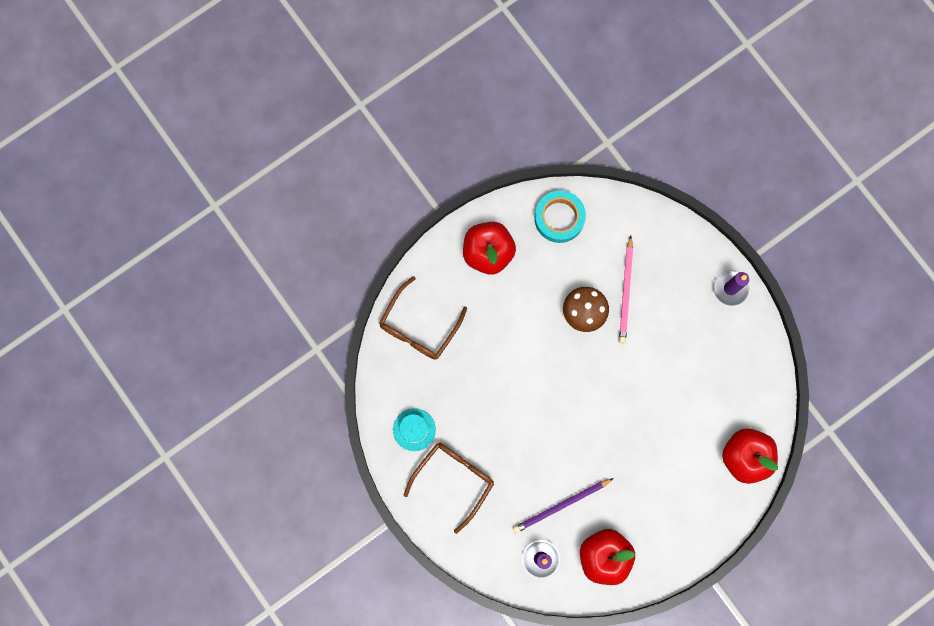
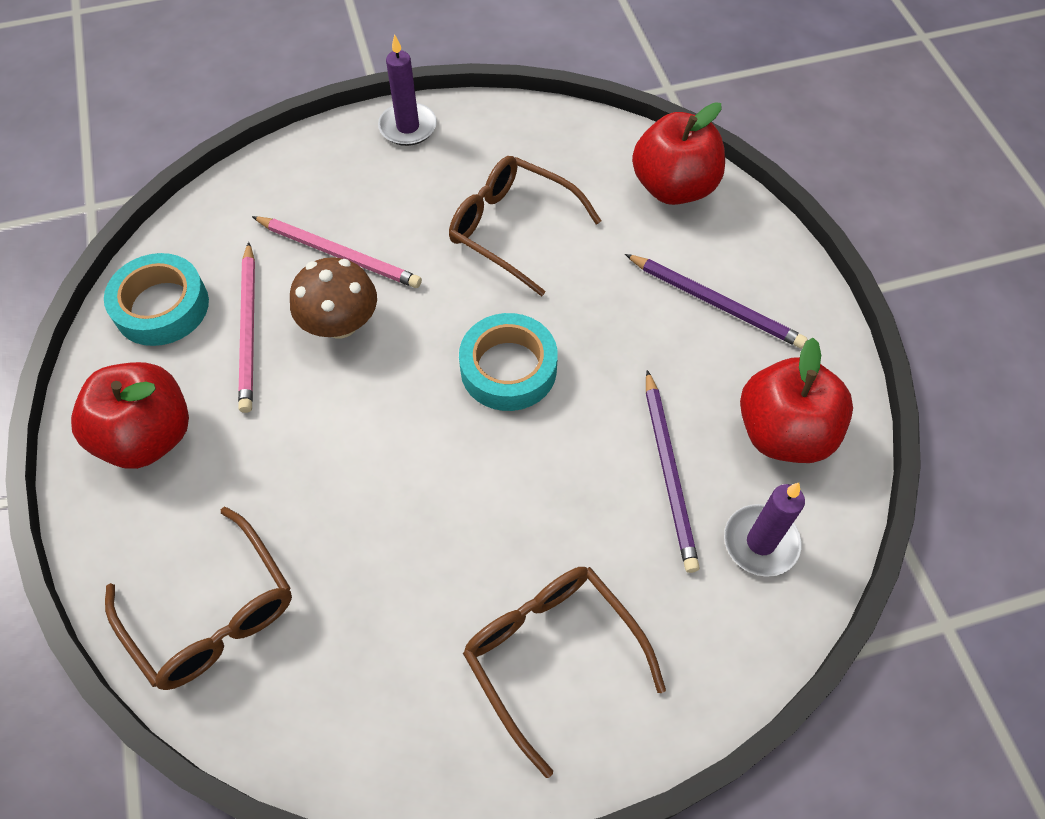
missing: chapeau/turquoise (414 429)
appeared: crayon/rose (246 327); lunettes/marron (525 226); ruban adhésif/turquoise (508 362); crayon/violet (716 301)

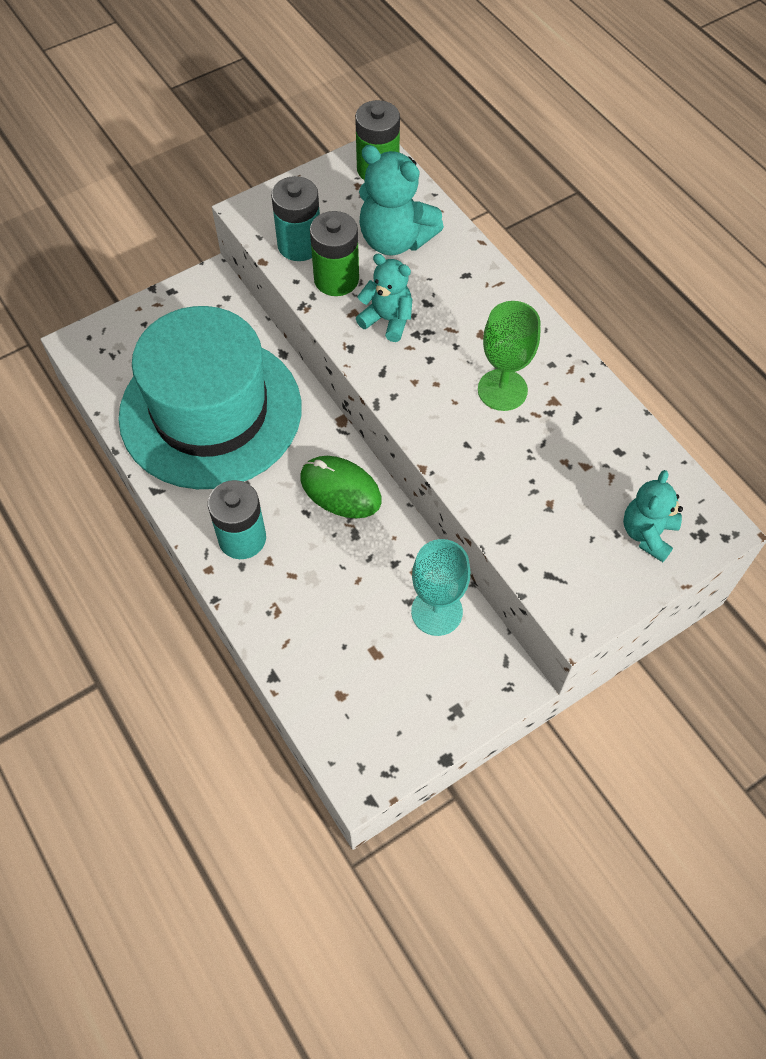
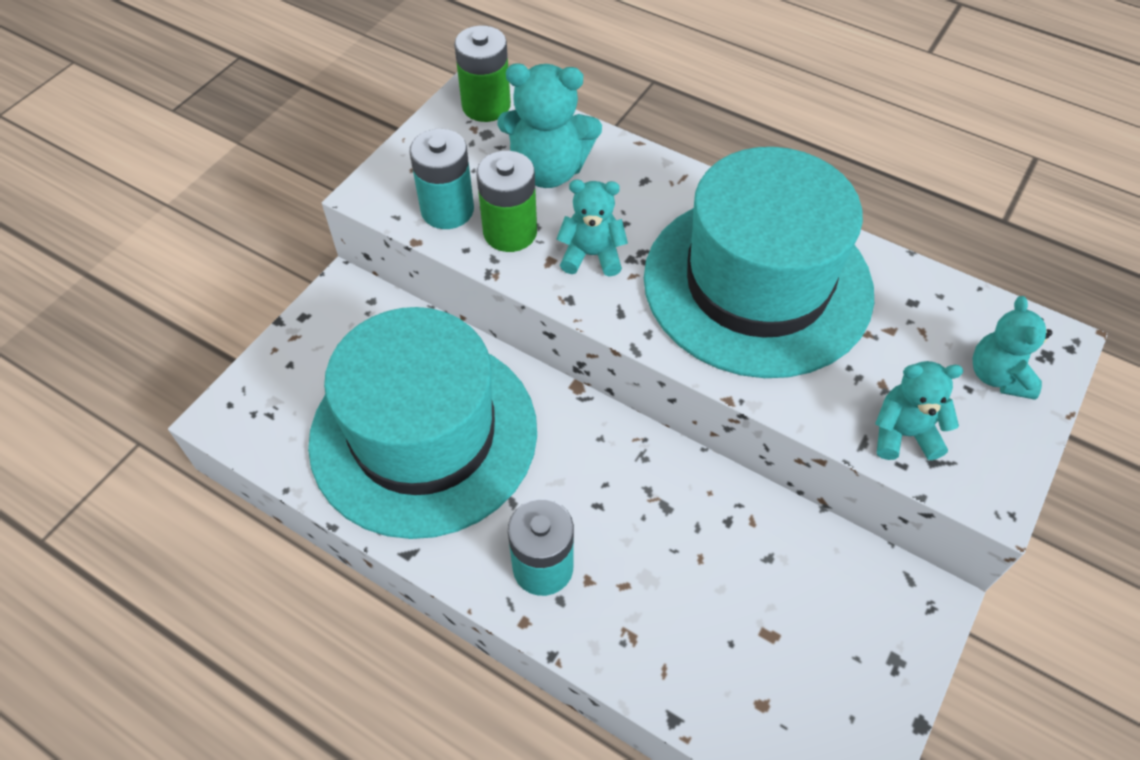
missing: souris/vert (341 487); verre à pied/turquoise (440 587)
appeared: ours en peluche/turquoise (919 410)
exchanged: verre à pied/vert (509 356) to chapeau/turquoise (759 262)

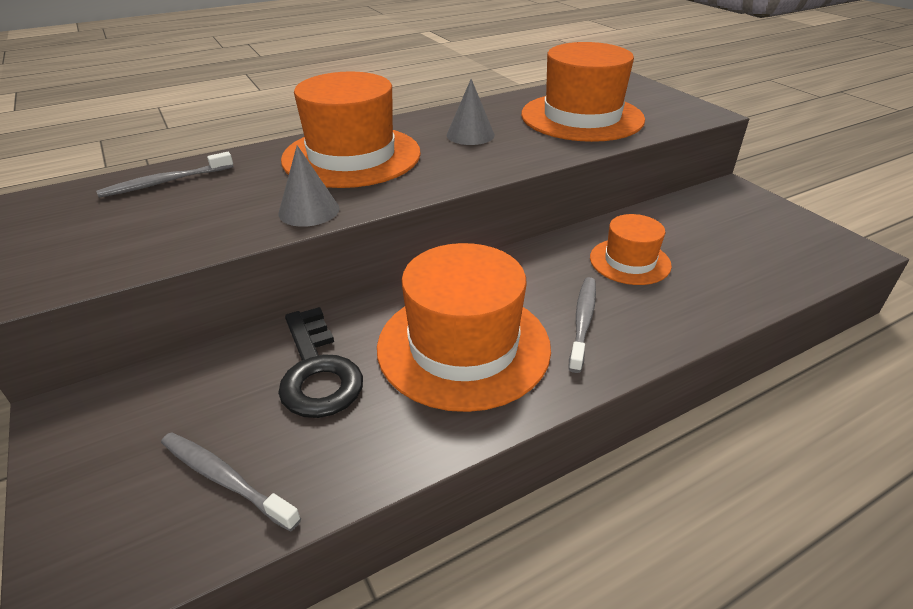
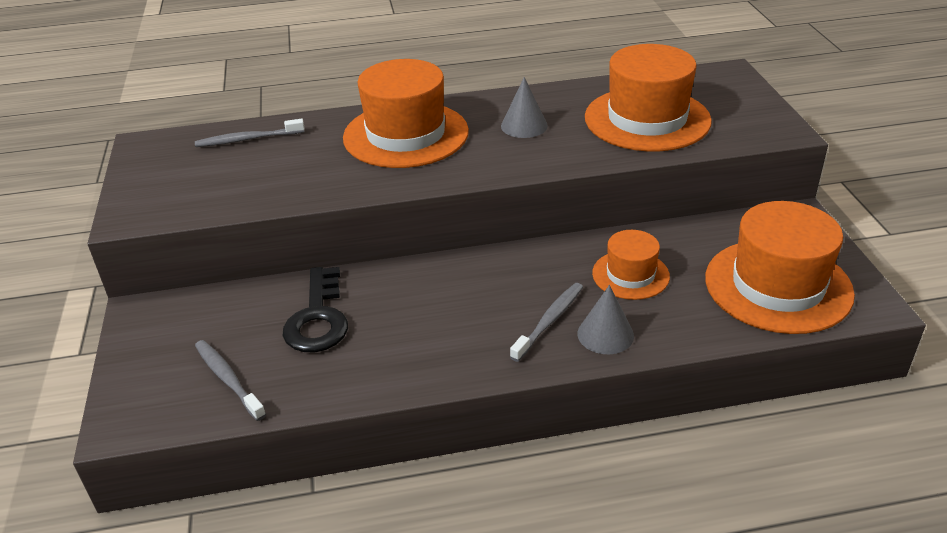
relocated: cône/gris (308 186) to (605 319); chapeau/orange (464 327) to (780 267)

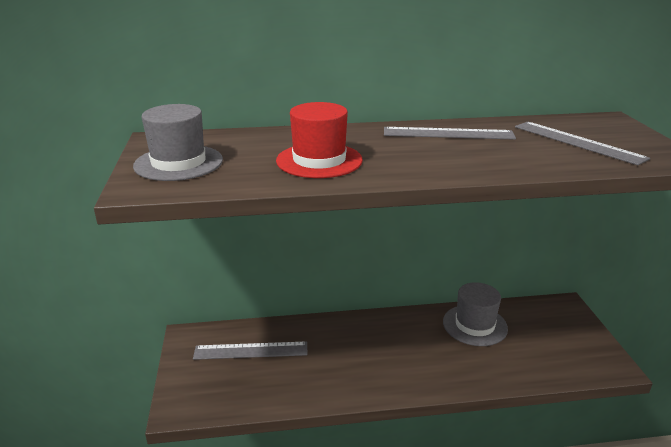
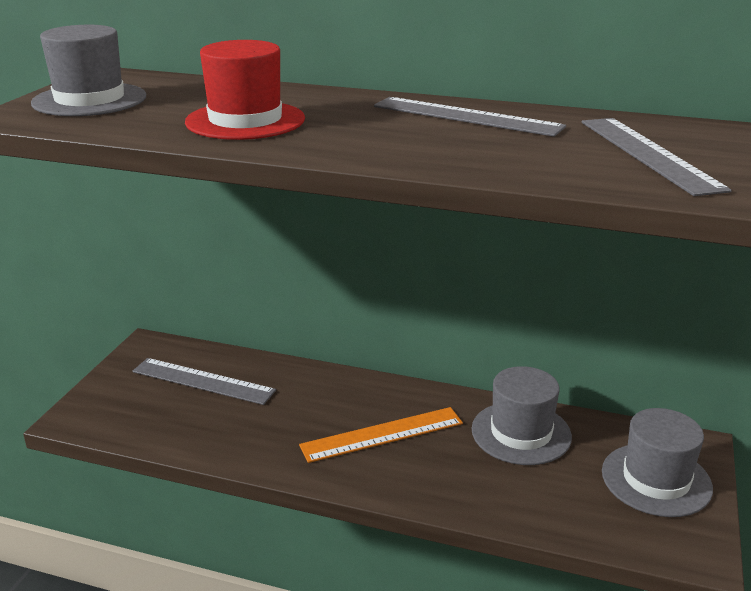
appeared: règle/orange (381 435); chapeau/gris (657 462)

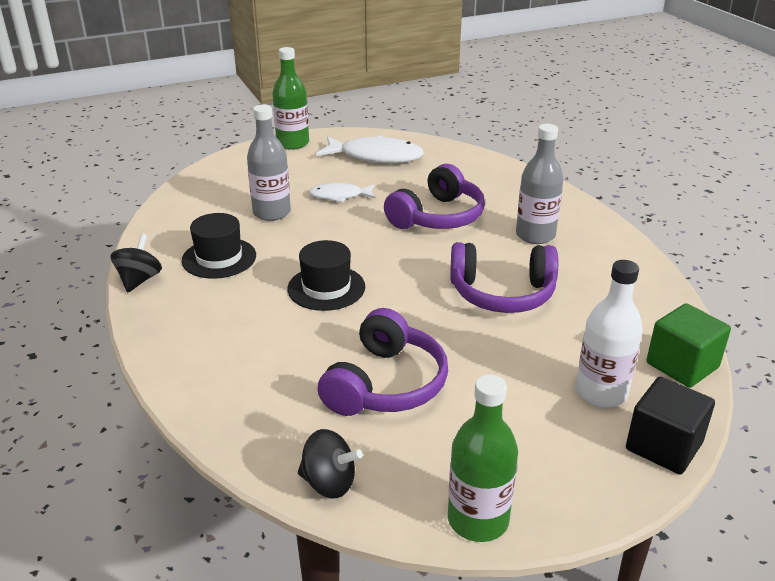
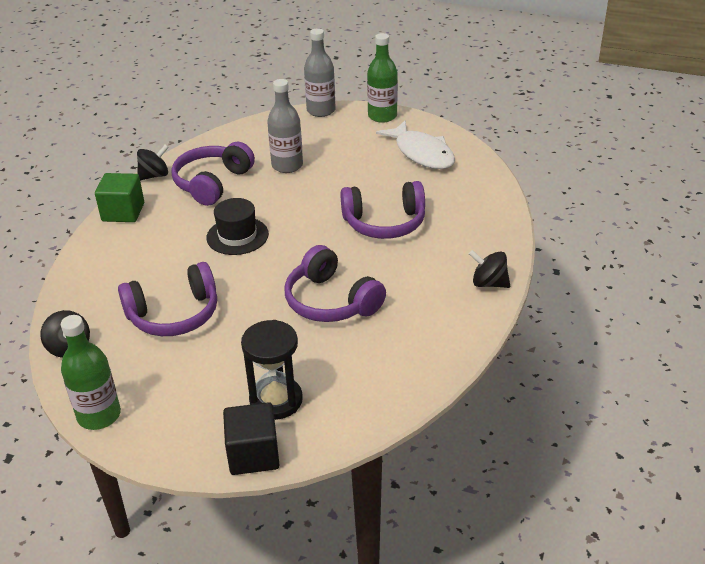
missing: poisson/blanc (342 193)
appeared: toupie/noir (489 269)
relocated: cube/vert (689 345) to (119 197); bouteille/gris (540 184) to (320 72)
exchanged: chapeau/noir (219 246) to casque audio/violet (213 174); bouteille/blanc (609 334) to sablier/noir (272 370)

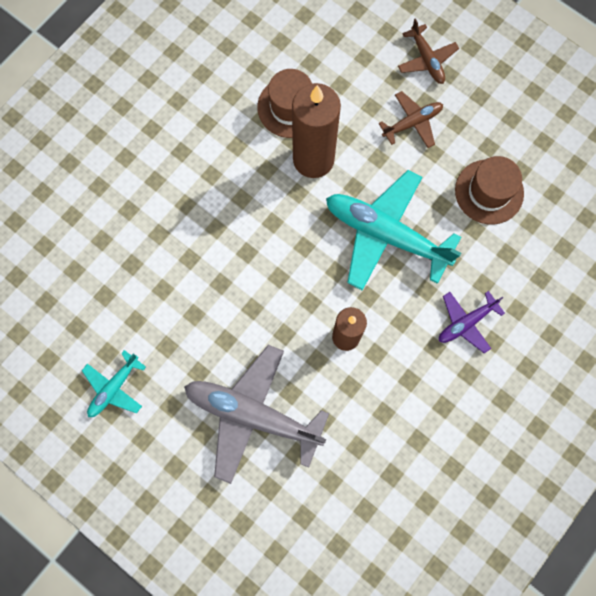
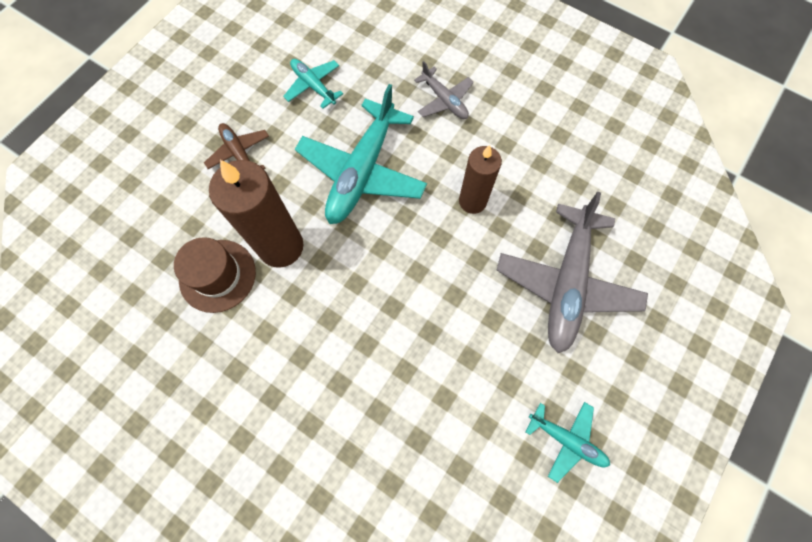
missing: avion/marron (428 51)
exchanged: chapeau/marron (489 190) to avion/turquoise (313 84)
colour: avion/violet (472 322) to avion/gris (444 90)

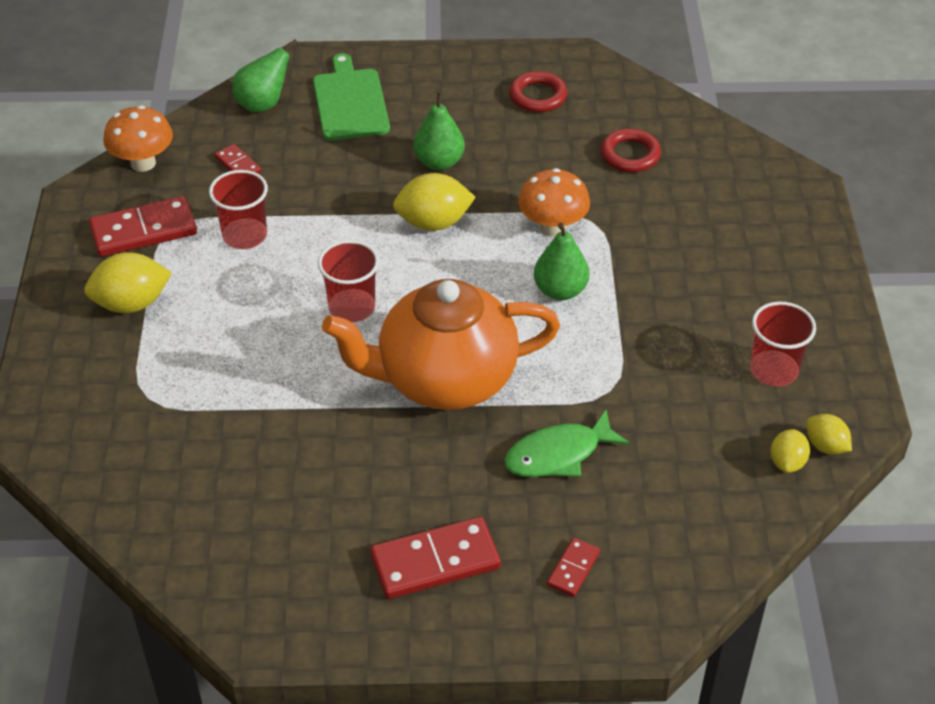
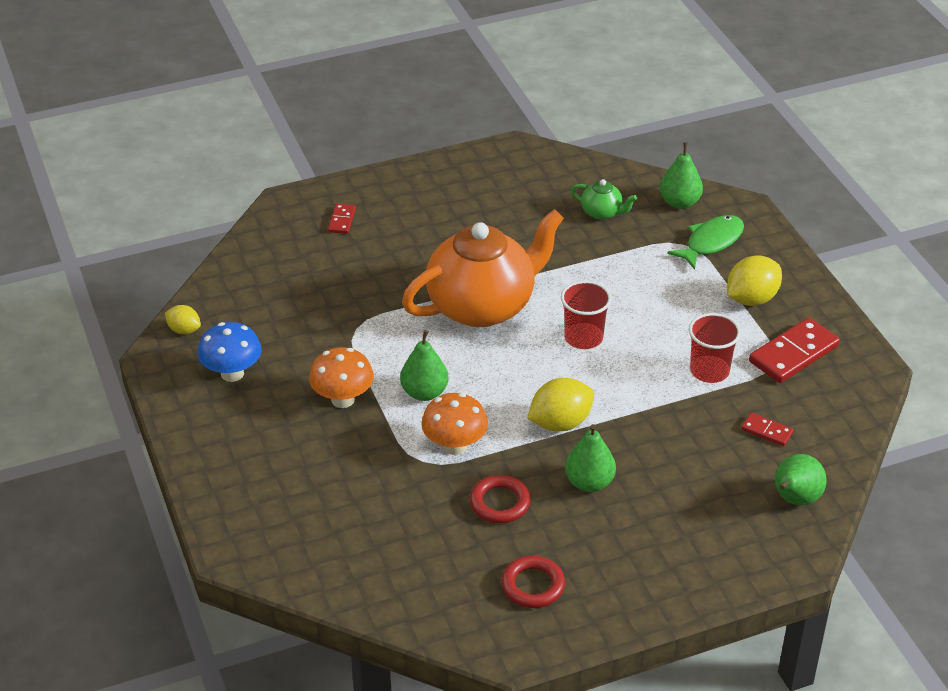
missing: planche à découper/vert (351 96); domino/rouge (435 558); citron/jaune (790 451)
appeared: théière/vert (604 199); poire/vert (681 175)
relocated: champignon/orange (138 138) to (341 377); anneau/rouge (631 150) to (500 499); poisson/vert (567 443) to (705 242)
exchanged: gobelet/rouge (783 344) to champignon/bleu (230 352)

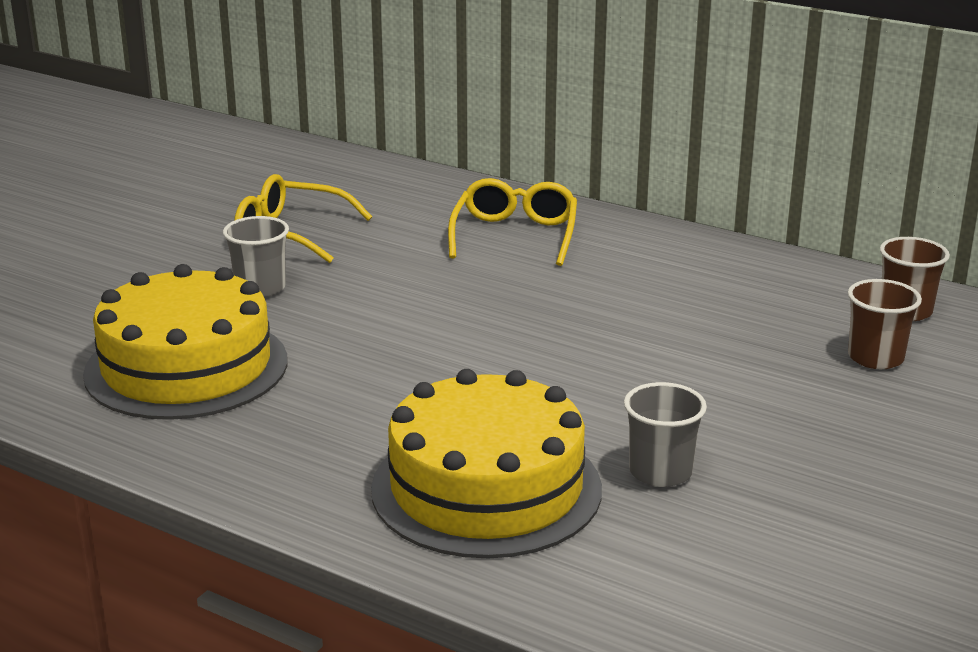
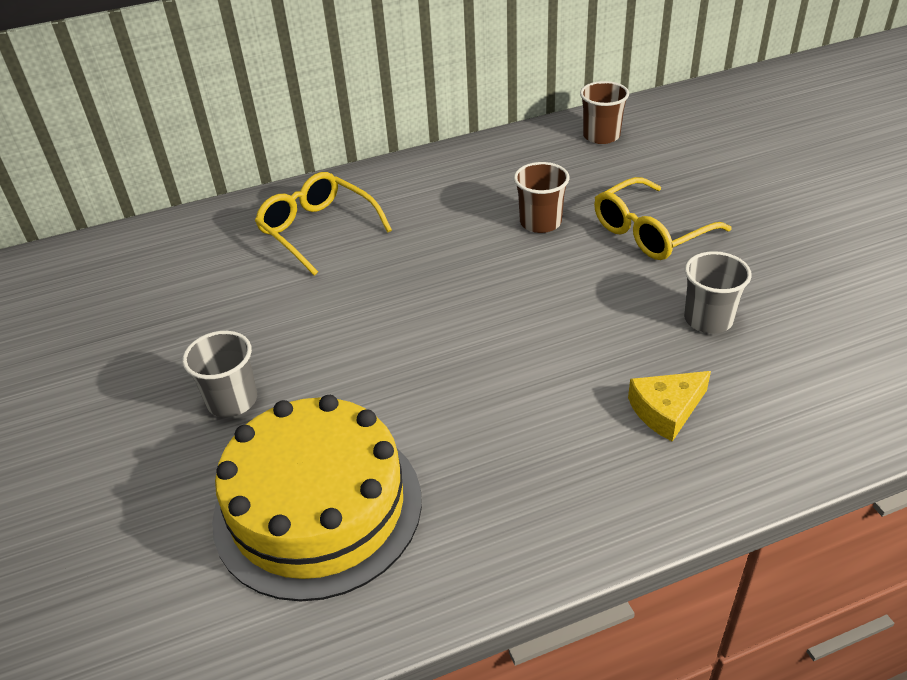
relocated: gobelet/marron (885 324) to (541 197); lunettes/jaune (303 218) to (663 218)
exchanged: gâteau/jaune (486 464) to fromage/jaune (669 406)

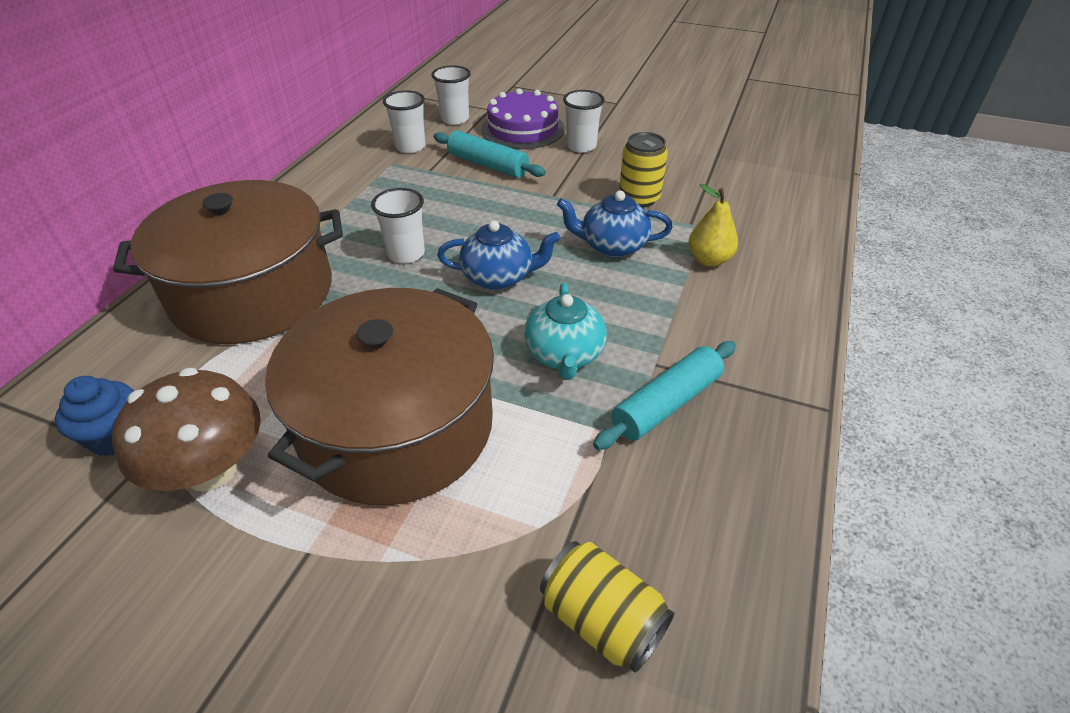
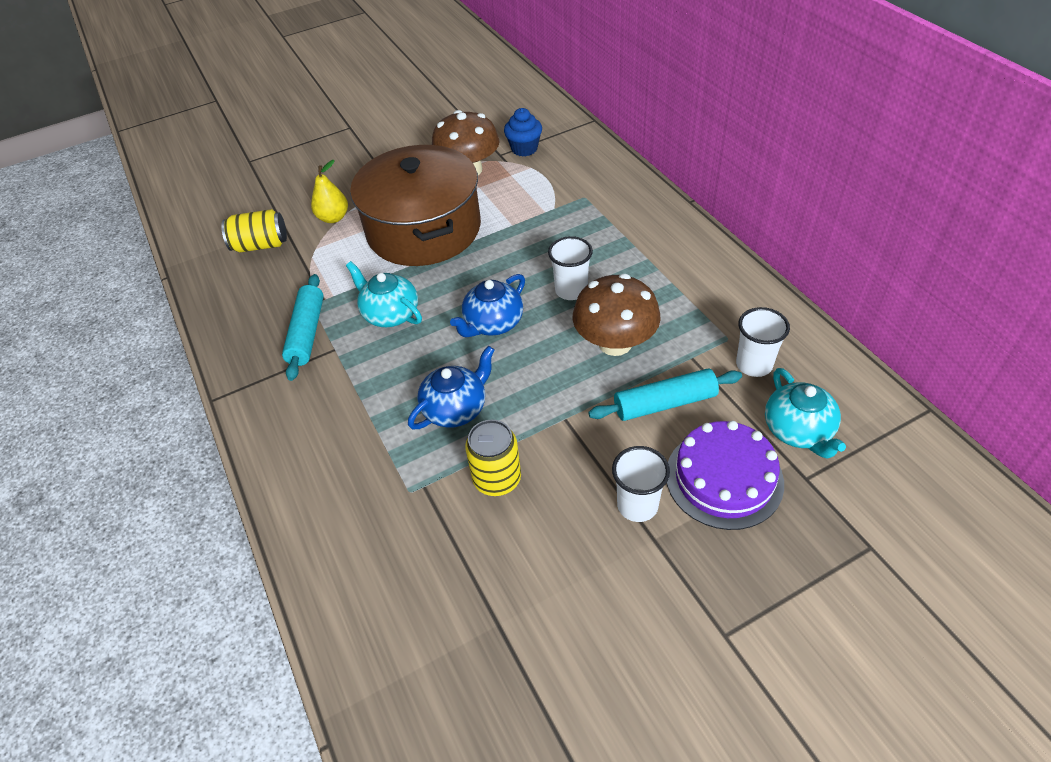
missing: marmite/marron (228 262)
appeared: champignon/marron (617 315)
relocated: poire/jaune (713 225) to (329 191)
exchanged: gobelet/blanc (451 95) to théière/turquoise (805 413)

